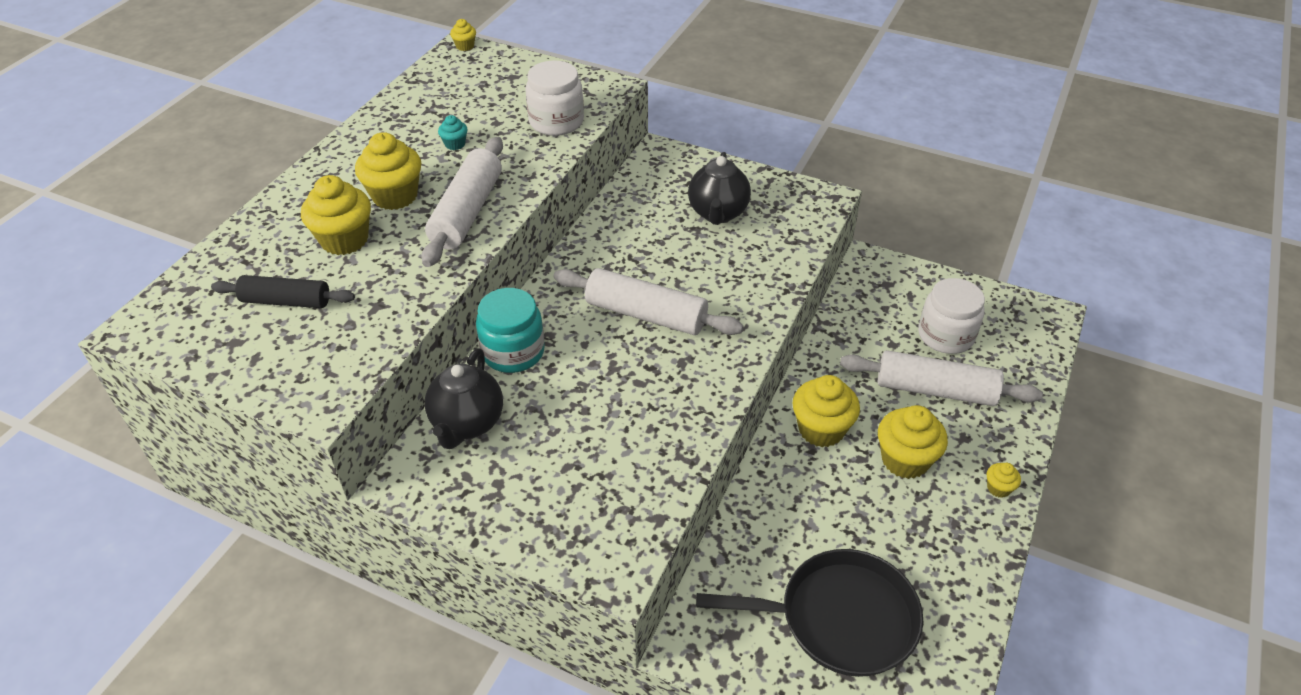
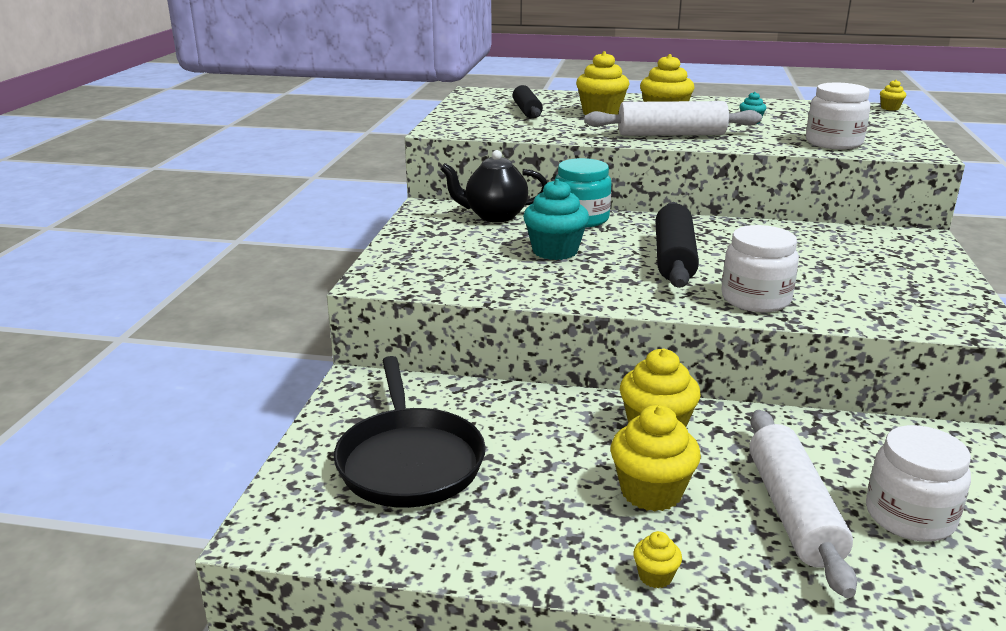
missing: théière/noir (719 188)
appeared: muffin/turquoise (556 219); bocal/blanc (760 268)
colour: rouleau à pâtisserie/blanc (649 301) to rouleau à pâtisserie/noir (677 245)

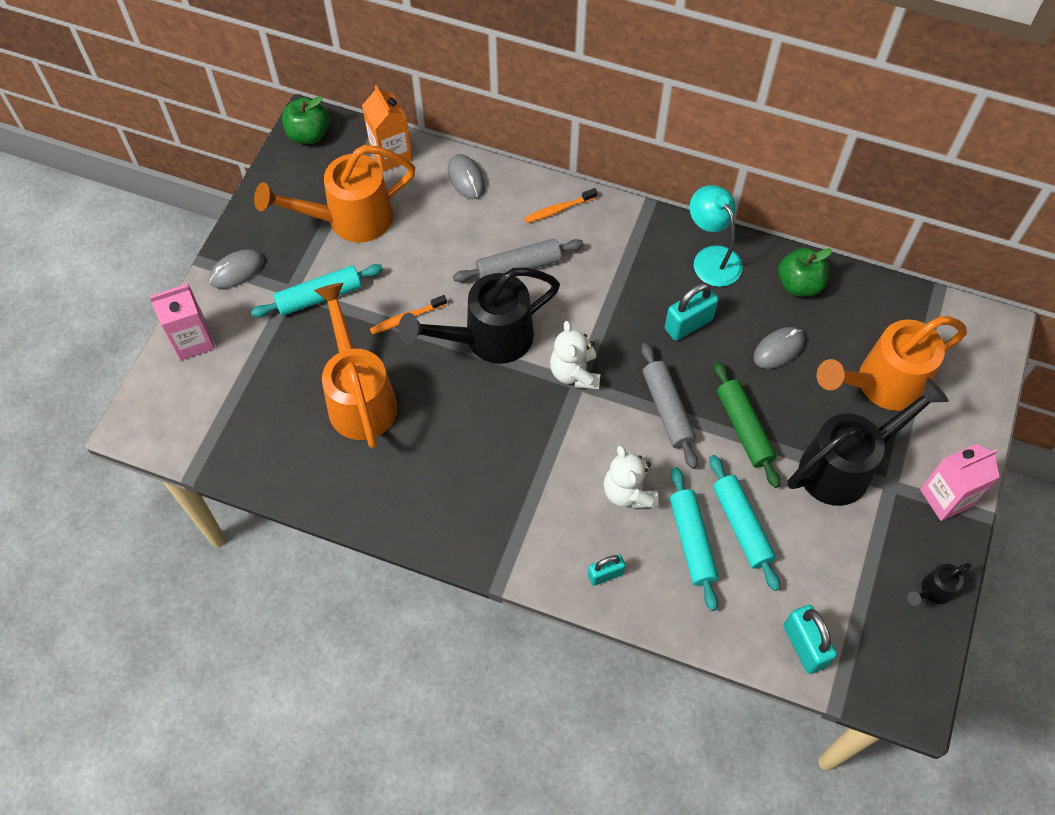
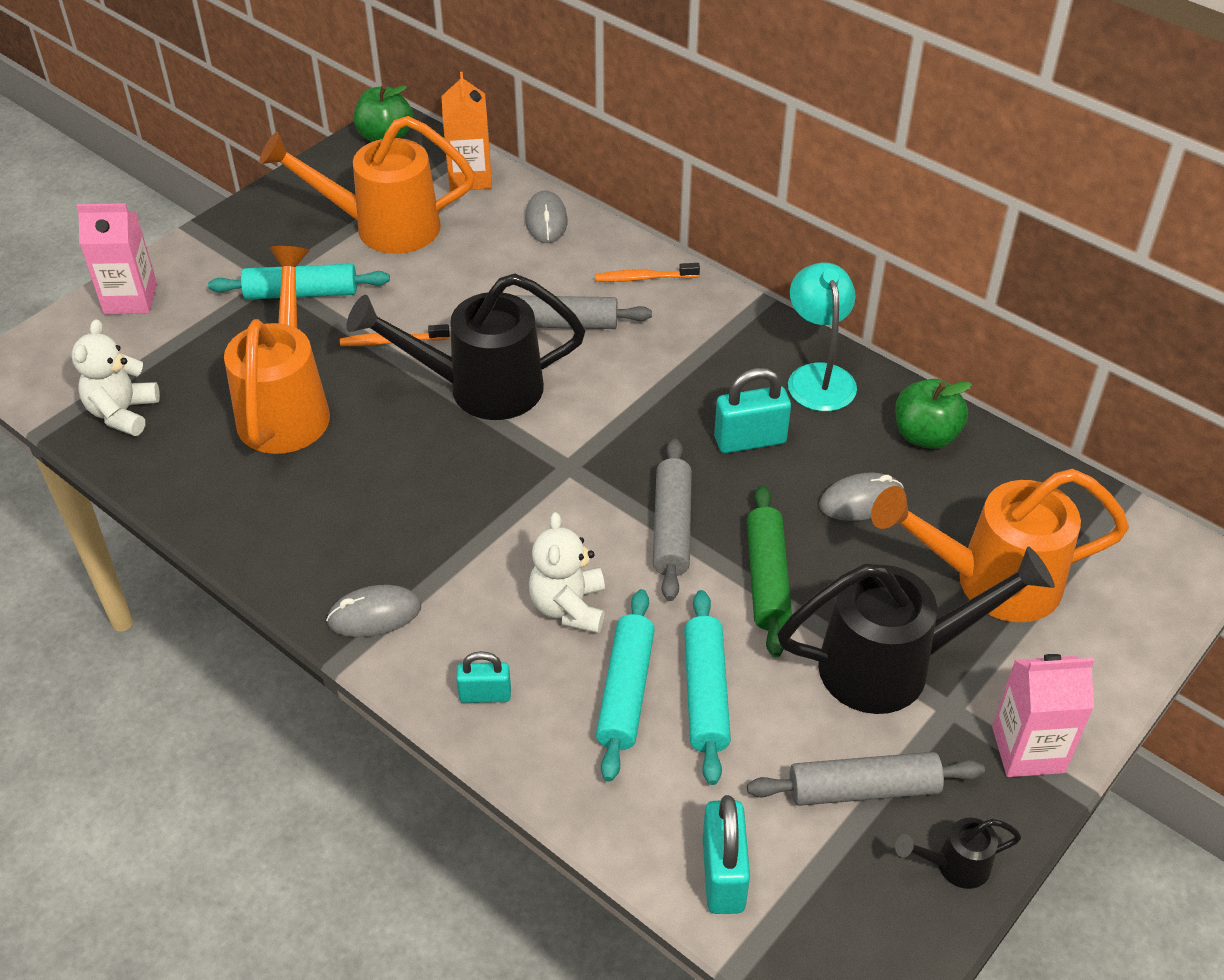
appeared: rouleau à pâtisserie/gris (866 779)
relocated: ours en peluche/blanc (575 355) to (116 377); souris/gris (236 269) to (373 611)

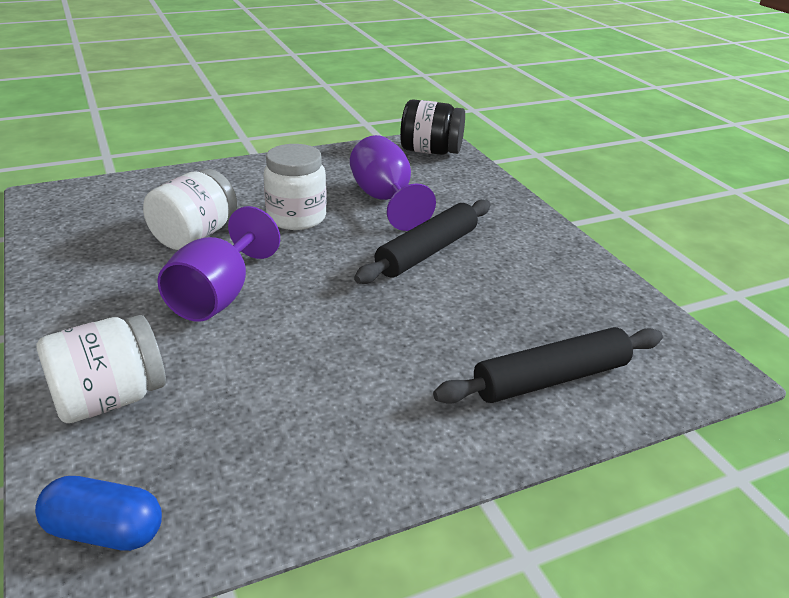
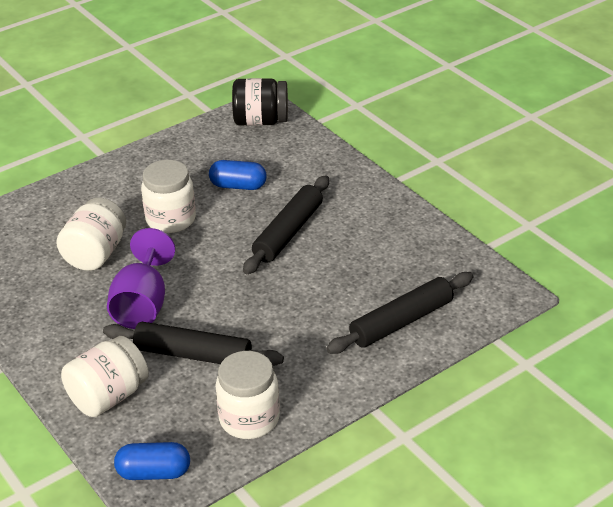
appeared: rouleau à pâtisserie/noir (193 344); bocal/blanc (247 395)
exchanged: verre à pied/violet (393 183) to gélule/bleu (238 175)

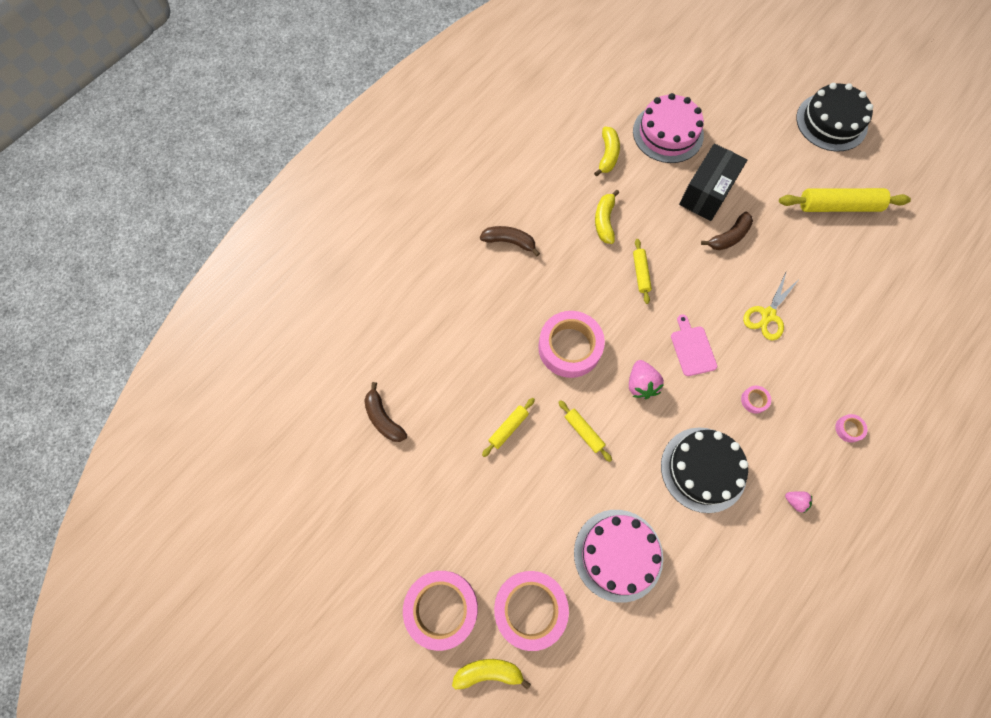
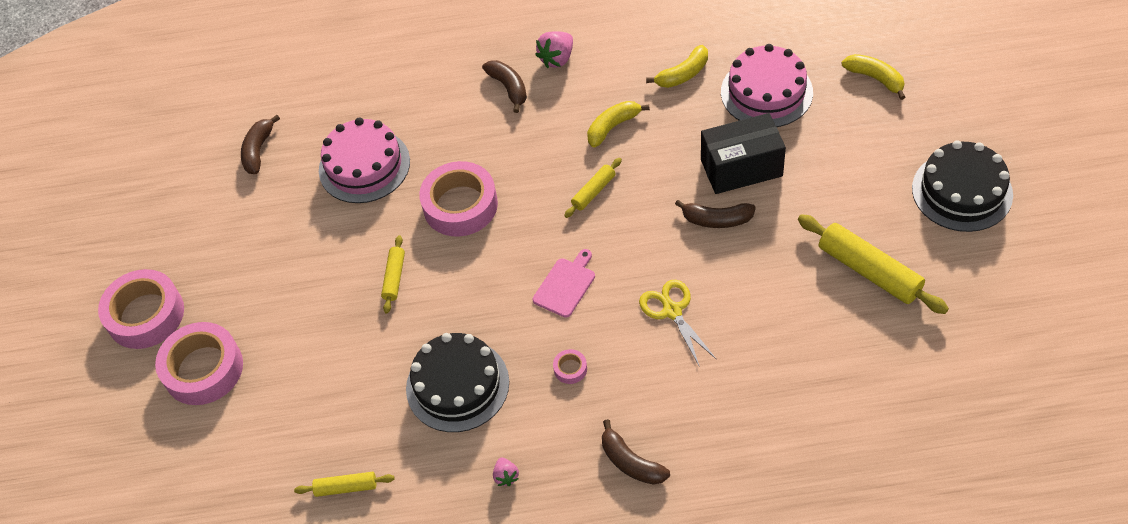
relocated: rouleau à pâtisserie/jaune (508 427) to (344 484); gâteau/rose (618 556) to (364 160); fraise/rose (646 379) to (554 49); banane/jaune (491 674) to (873 77)
exchanged: ruban adhésif/rose (851 428) to banane/marron (636 452)
spun: ciseaux/jaune (771 306) = (678 323) 75 degrees clockwise

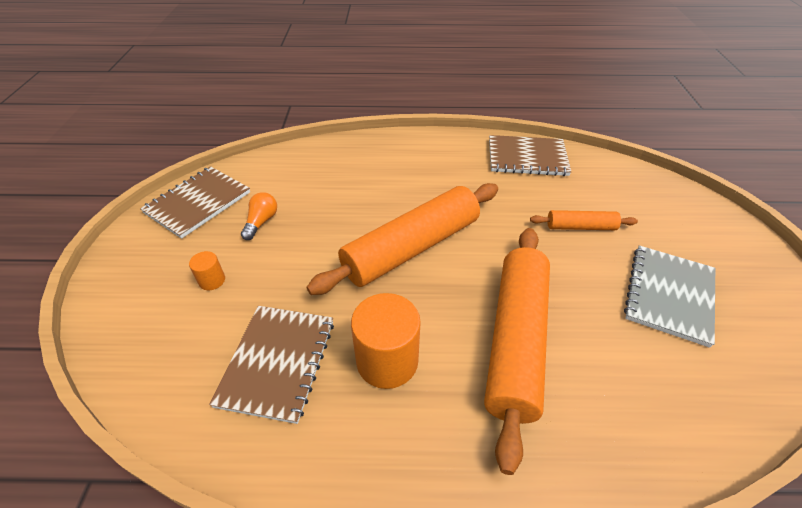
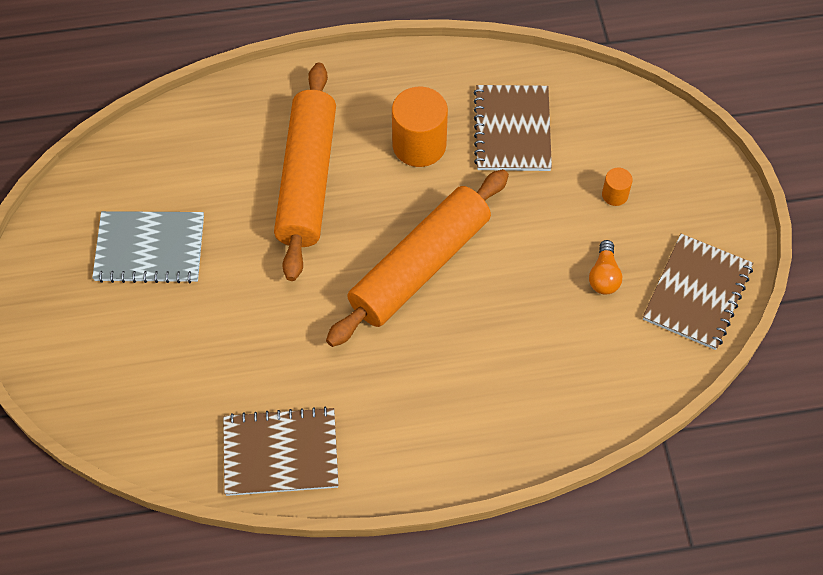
missing: rouleau à pâtisserie/orange (584 220)
spun: carnet/gris (669 296) = (148 247) 75 degrees clockwise

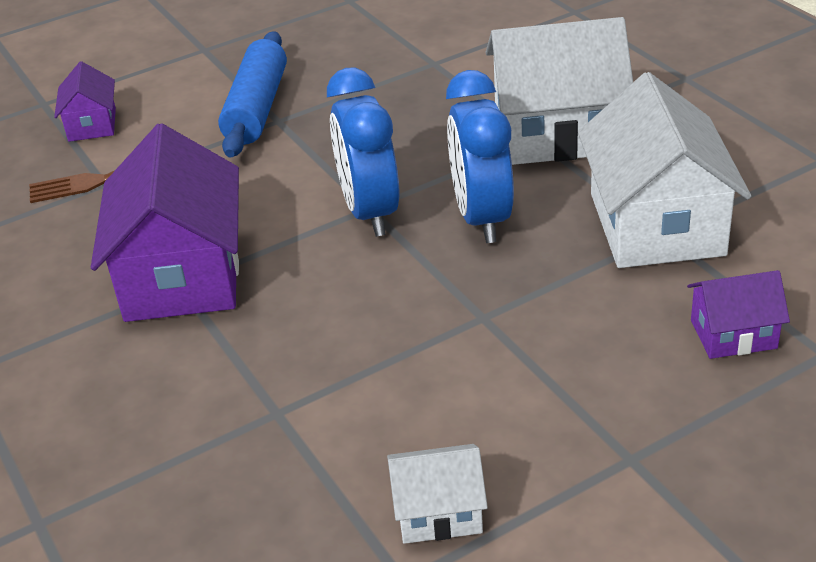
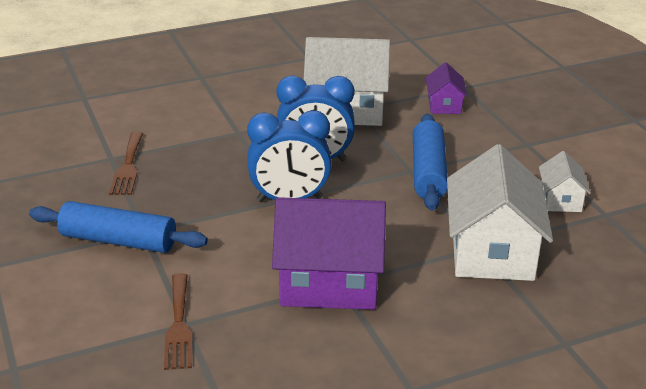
missing: maison/violet (85 101)
appeared: fourchette/marron (126 163); rouleau à pâtisserie/bleu (430 162)
relocated: maison/blanc (559 91) to (500 212)

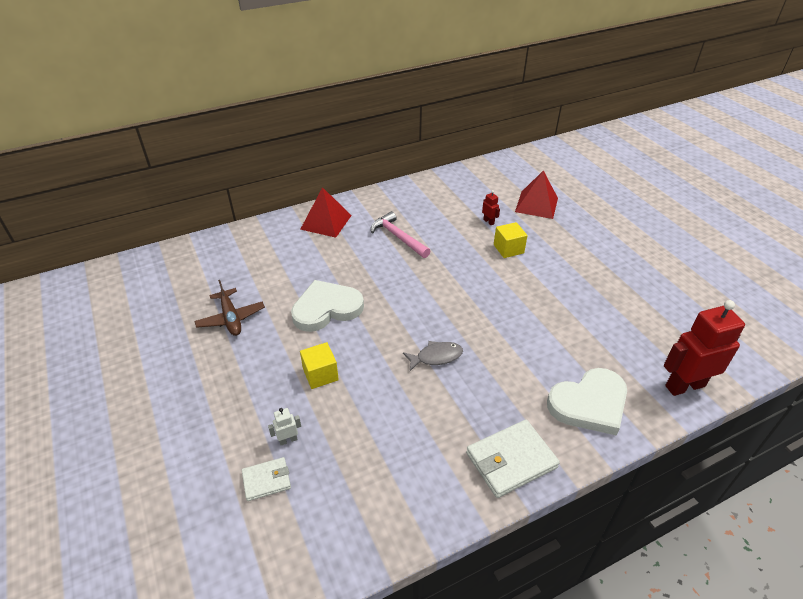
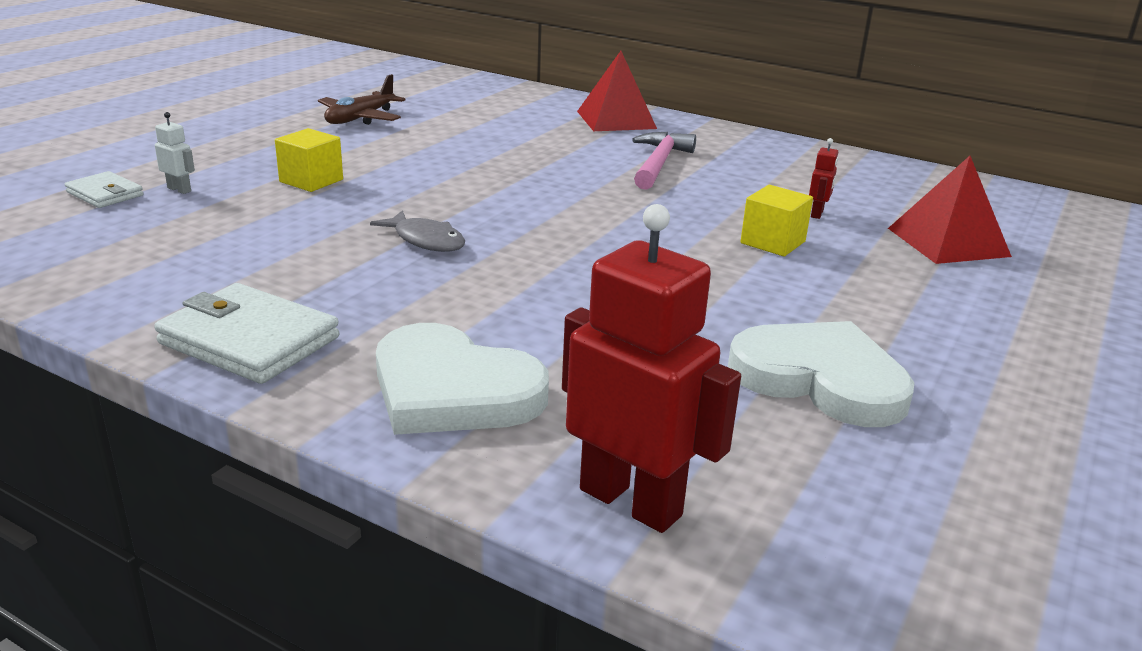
relocated: cœur/blanc (327 306) to (821 374)

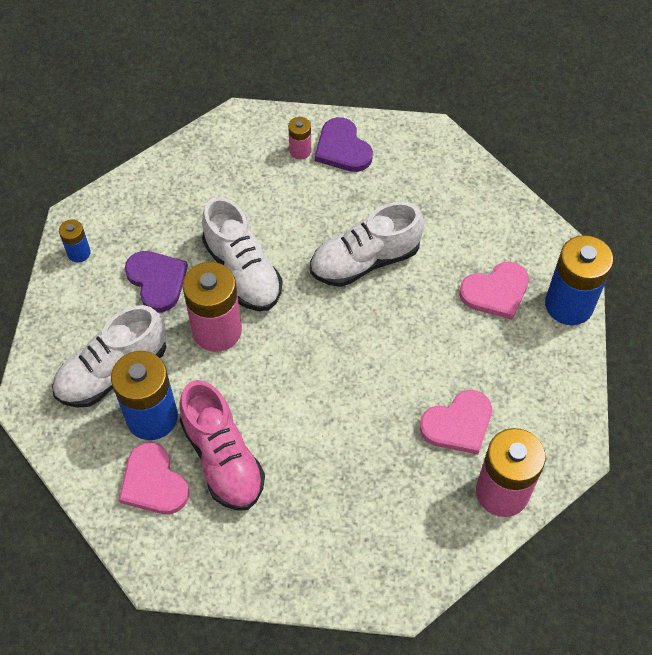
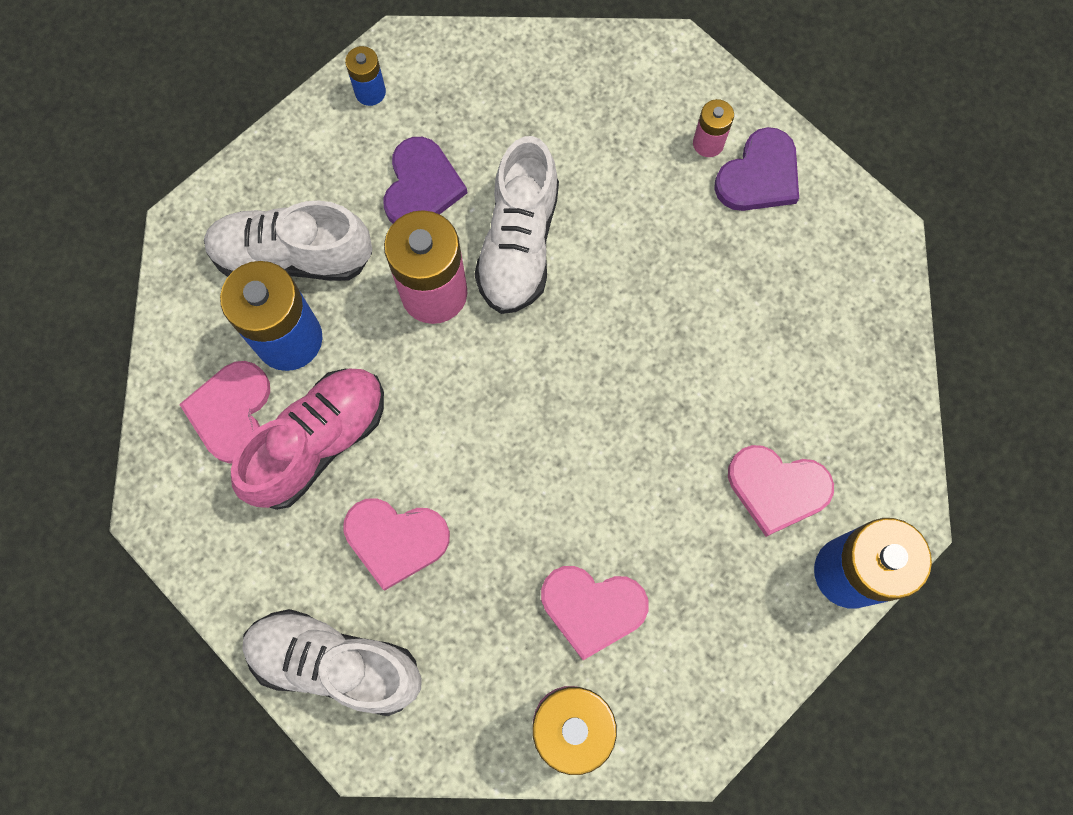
appeared: cœur/rose (396 544)
relocated: chaussure/blanc (367 244) to (332 662)
spun: chaussure/rose (222 445) = (307 439) 150 degrees counterclockwise; cœur/violet (344 144) = (756 169) 150 degrees counterclockwise

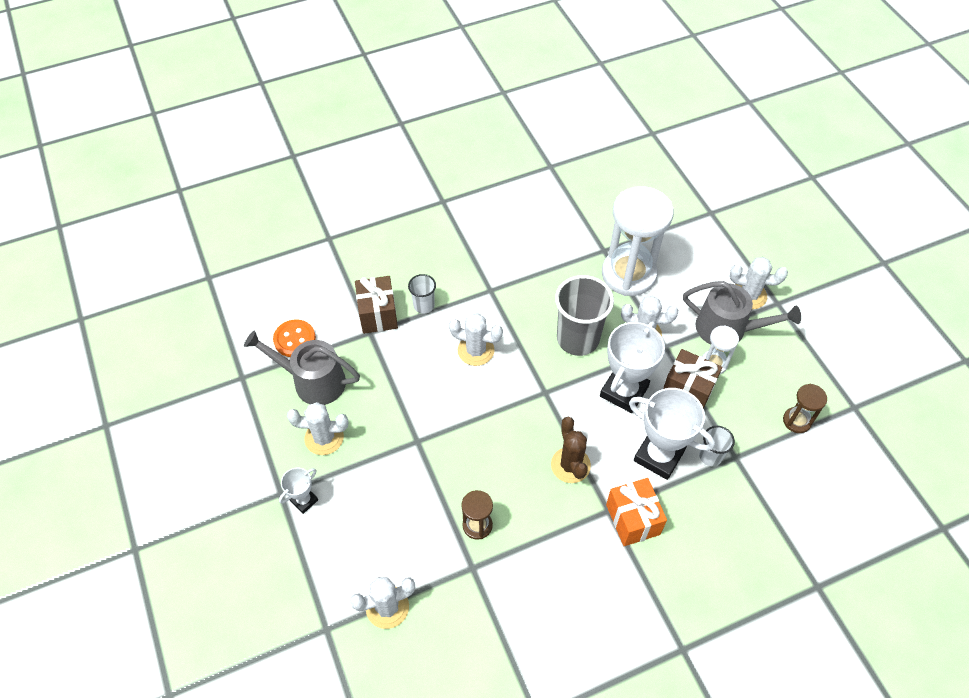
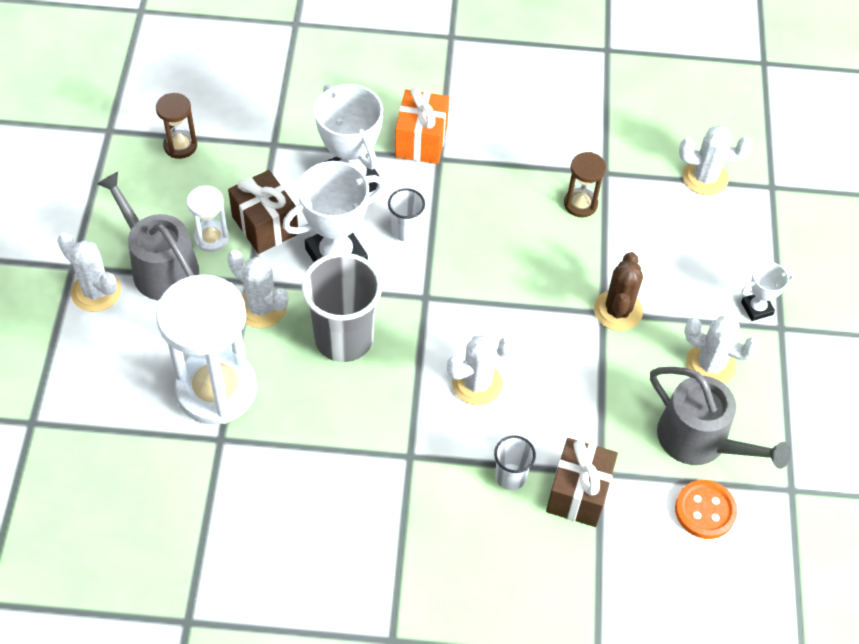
relocated: gobelet/blanc (717 446) to (406 214); cactus/marron (571 450) to (618 291)
spun: cactus/blanc (476 339) = (480 370) 75 degrees counterclockwise

